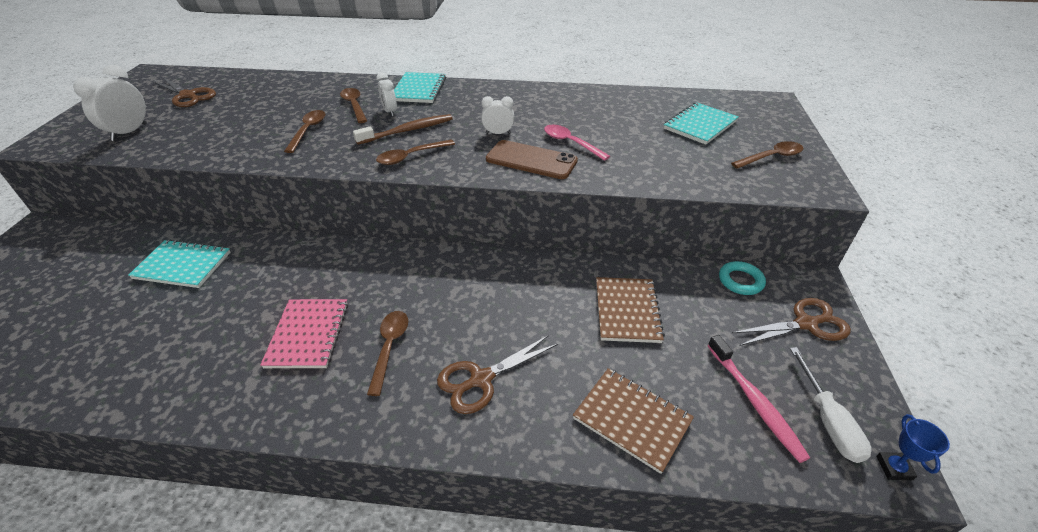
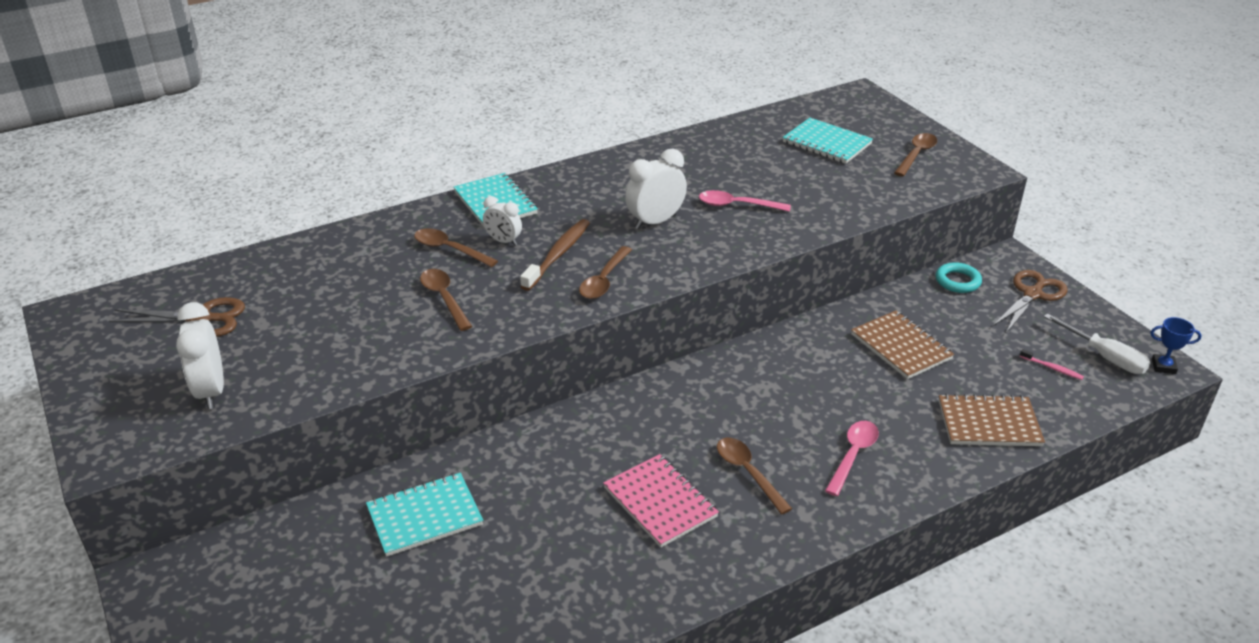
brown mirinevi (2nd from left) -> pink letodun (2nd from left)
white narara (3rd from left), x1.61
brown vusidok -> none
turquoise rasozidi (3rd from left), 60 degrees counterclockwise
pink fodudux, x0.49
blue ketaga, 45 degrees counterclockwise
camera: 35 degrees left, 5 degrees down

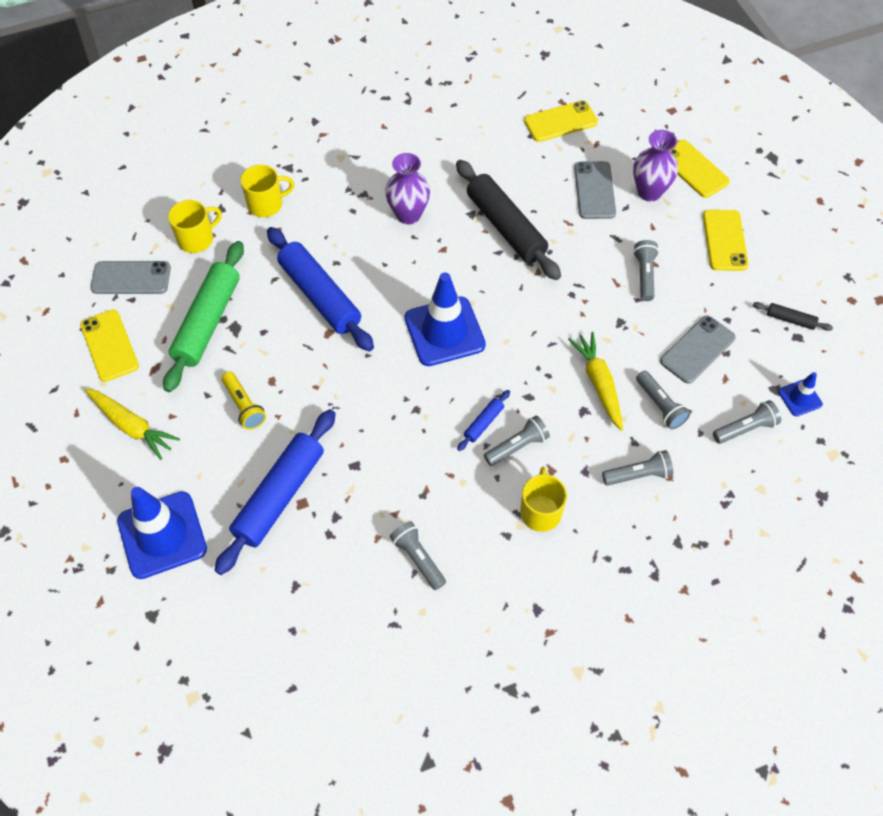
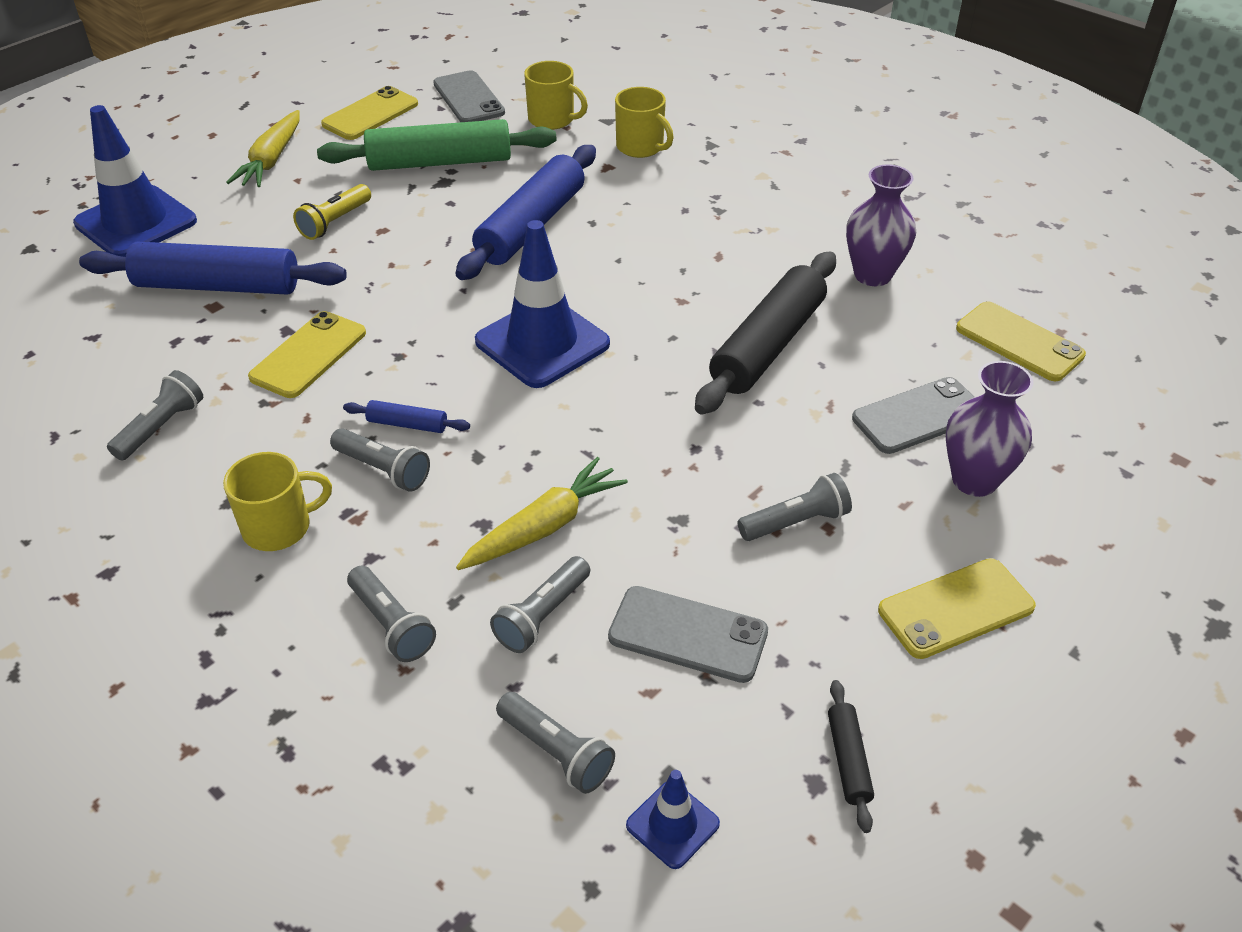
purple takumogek (1st from left), moved
yellow vusidok (3rd from left in the first image) -> yellow vusidok (1st from left), moved
camera: 65 degrees right, 15 degrees down

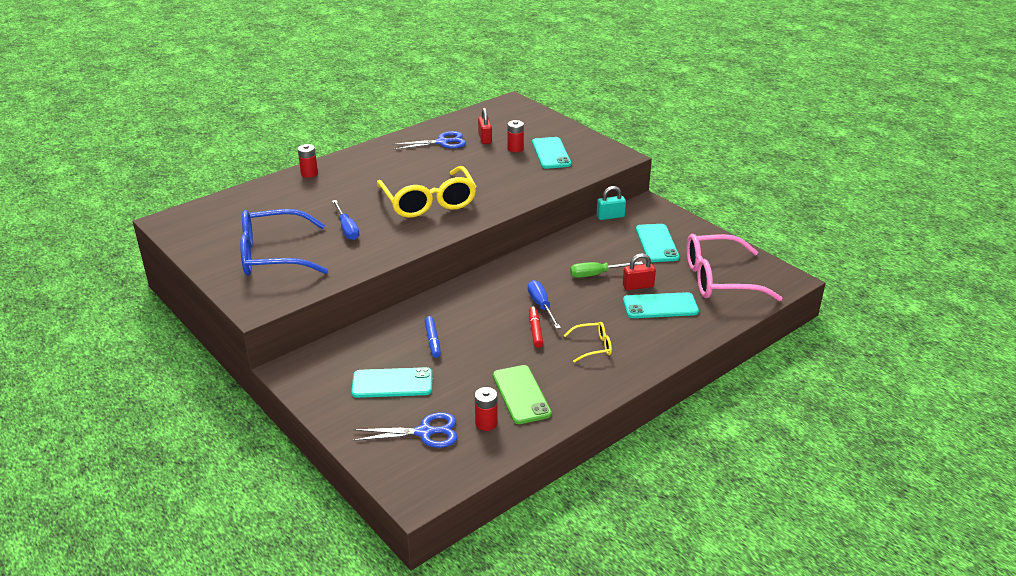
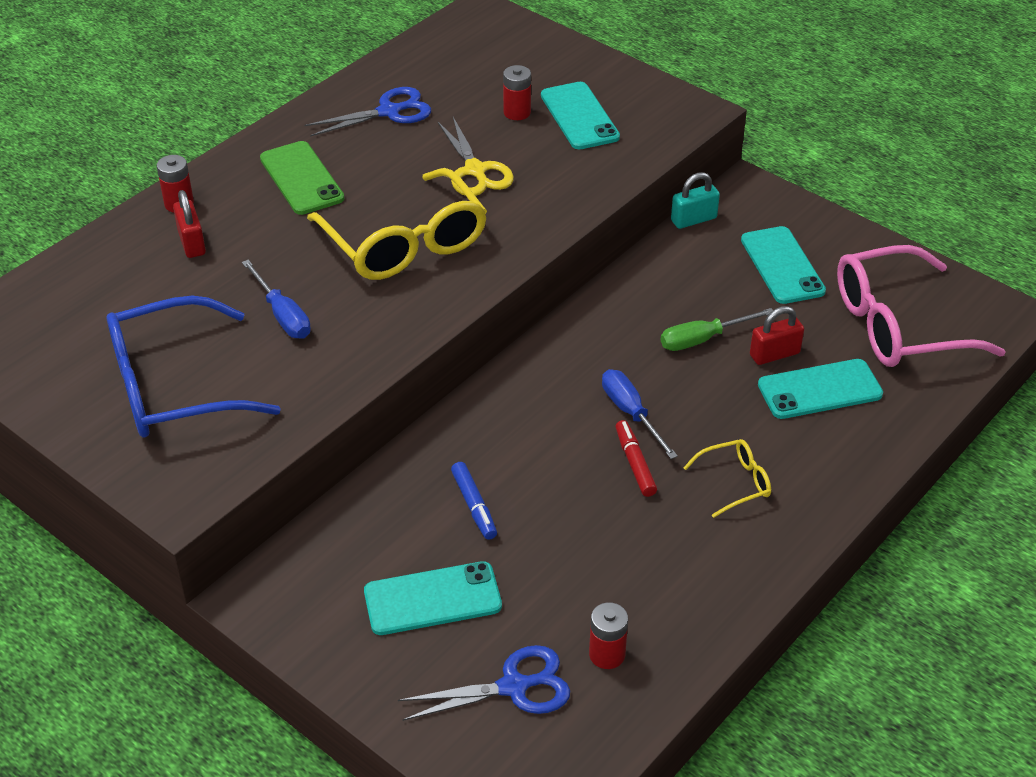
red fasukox (1st from left), moved
green vusidok, moved
none -> yellow mirinevi
camera: 10 degrees left, 10 degrees up

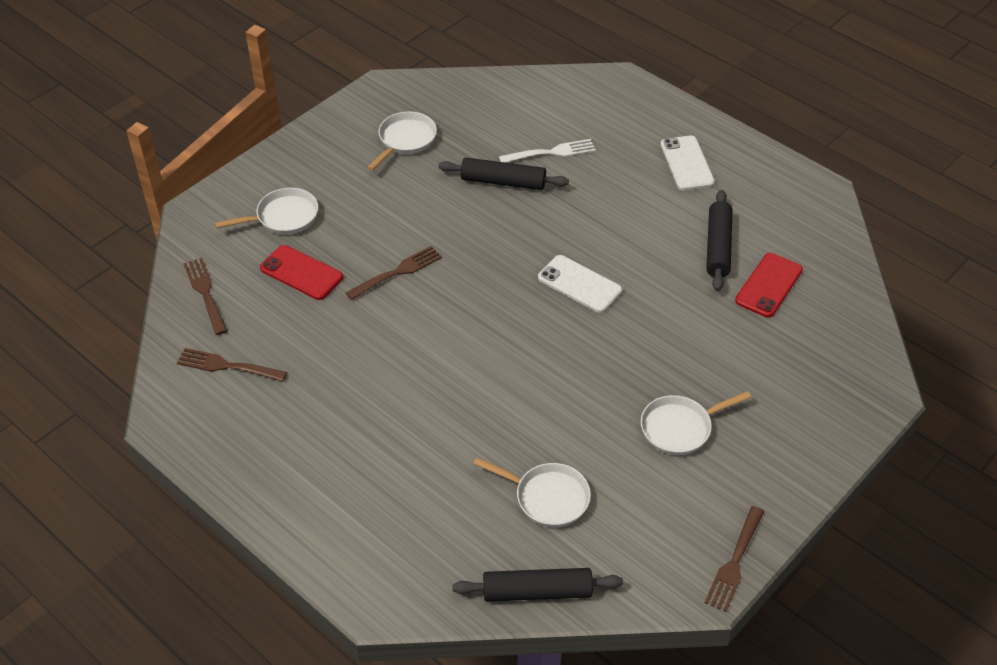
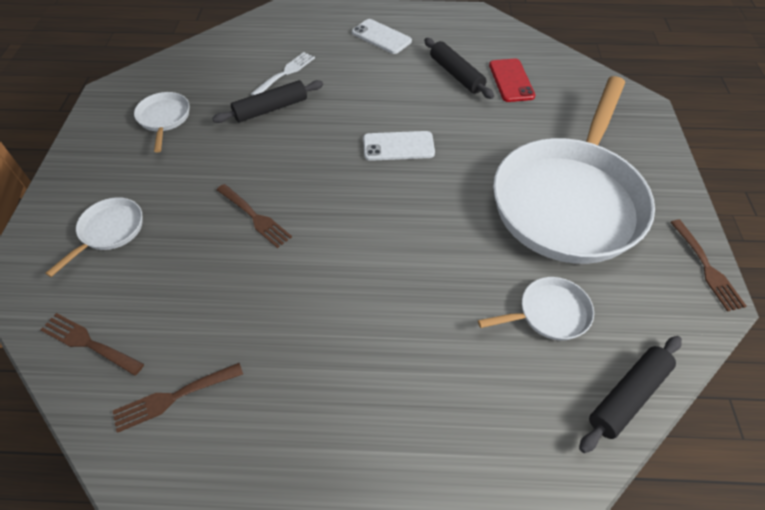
red vusidok (1st from left) -> none
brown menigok (3rd from left), 120 degrees clockwise
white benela (4th from left), x2.48
camera: 40 degrees left, 5 degrees up

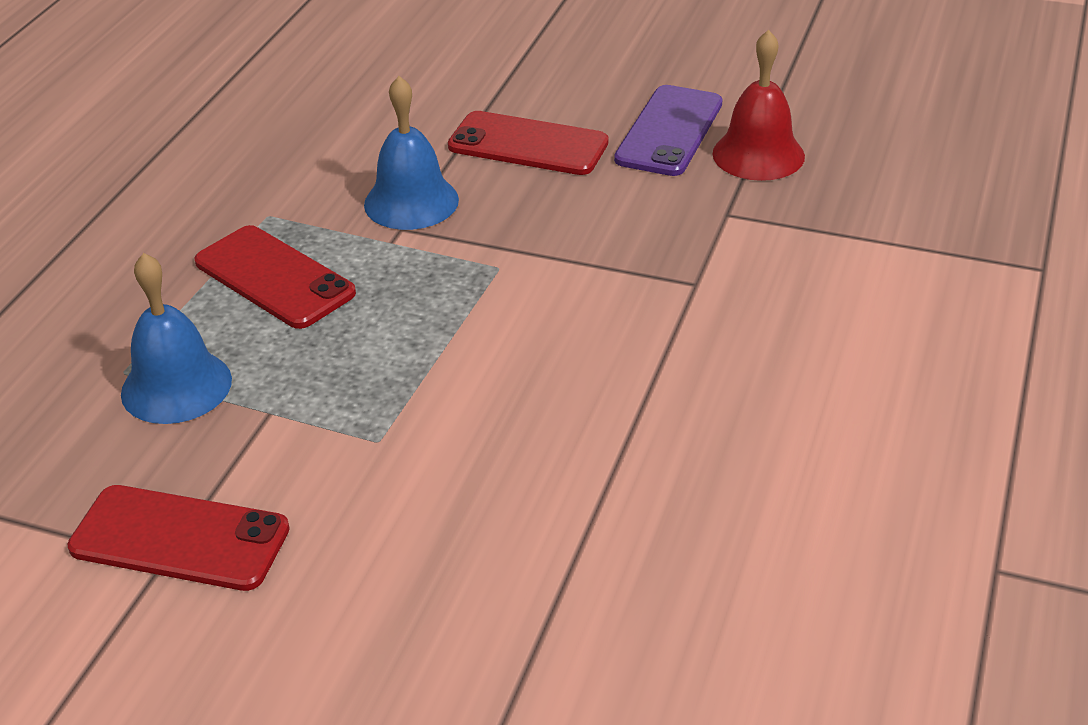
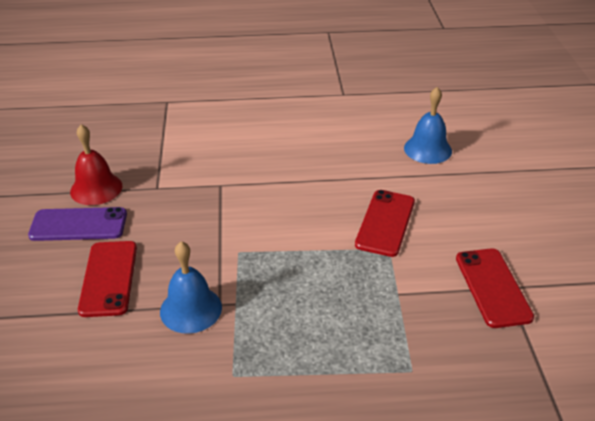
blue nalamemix (1st from left in the first image) -> blue nalamemix (2nd from left), moved
red vusidok (2nd from left), moved
camera: 115 degrees left, 0 degrees up

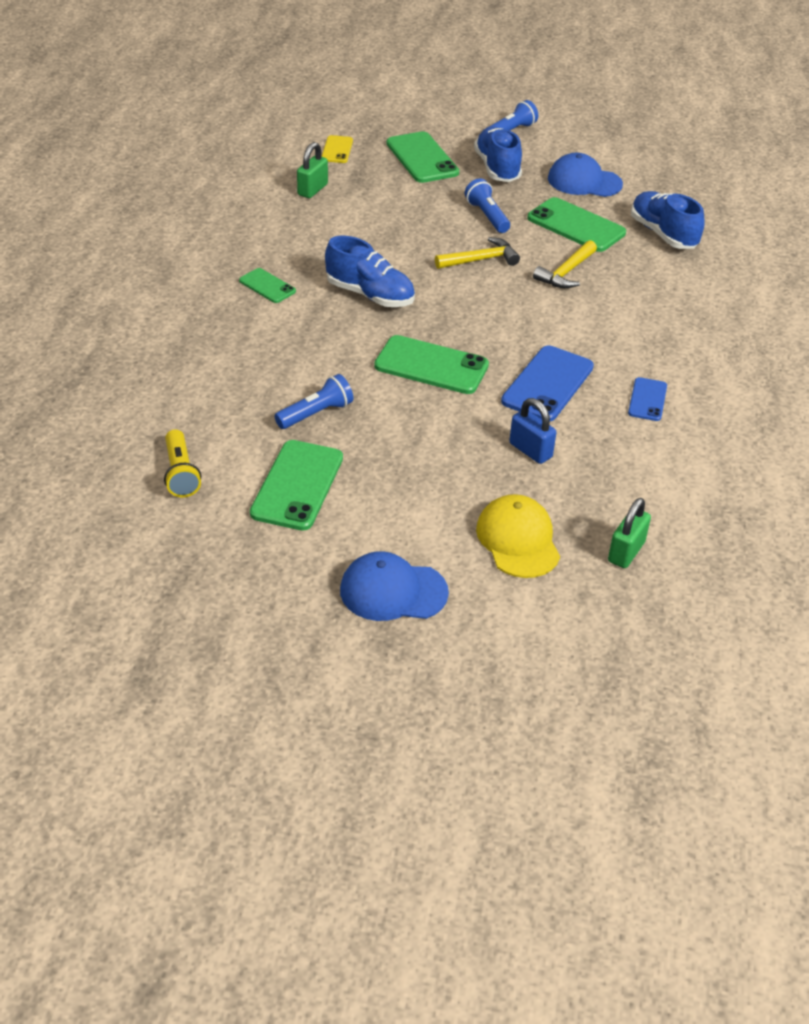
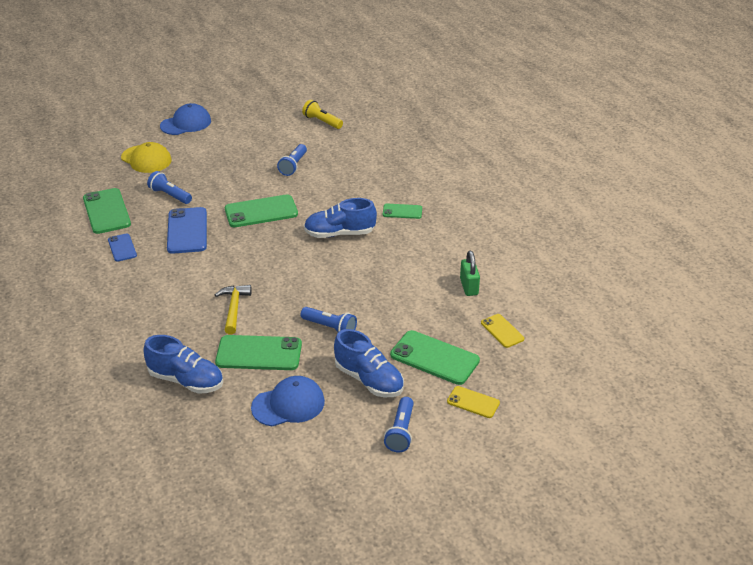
green vusidok (2nd from left in the first image) -> green vusidok (1st from left), moved
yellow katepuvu (1st from left) -> none
blue fasukox -> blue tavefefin (1st from left)
green fasukox (2nd from left) -> none
none -> yellow vusidok (1st from left)
camera: 145 degrees right, 5 degrees down

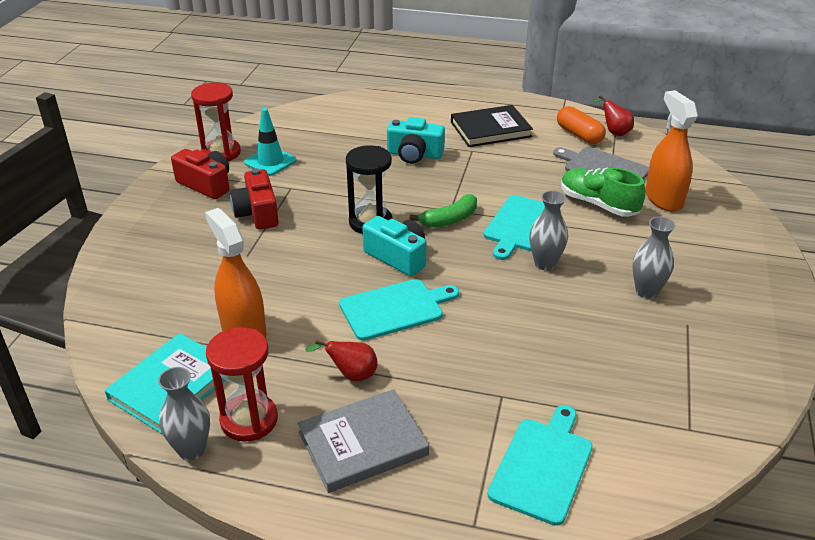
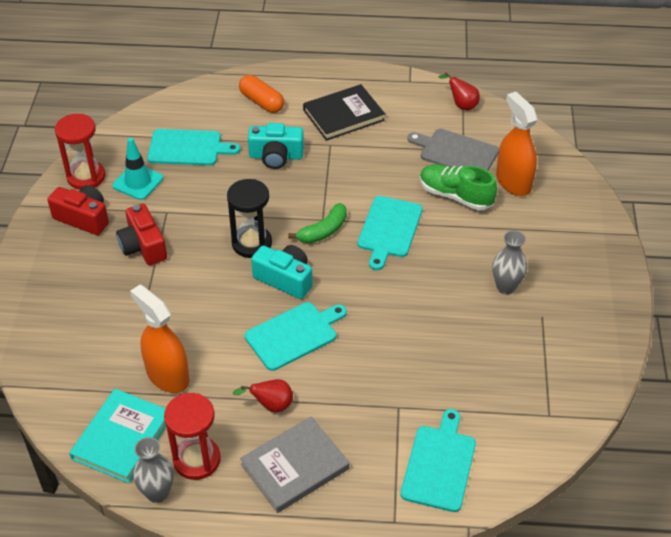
grey takumogek (2nd from left) -> none
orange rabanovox, moved
none -> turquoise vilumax (1st from left)
camera: 10 degrees left, 10 degrees up

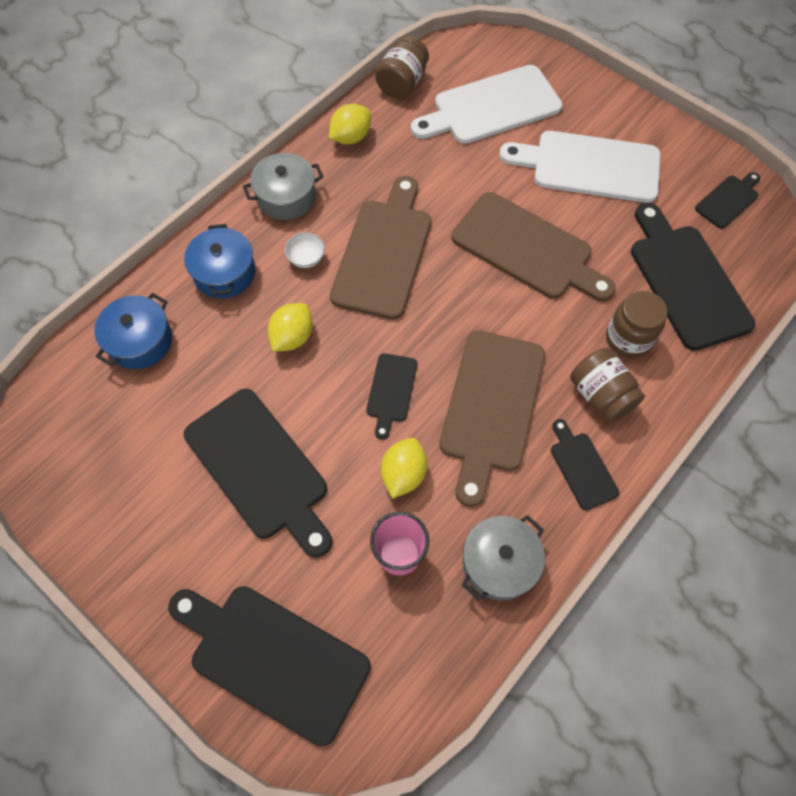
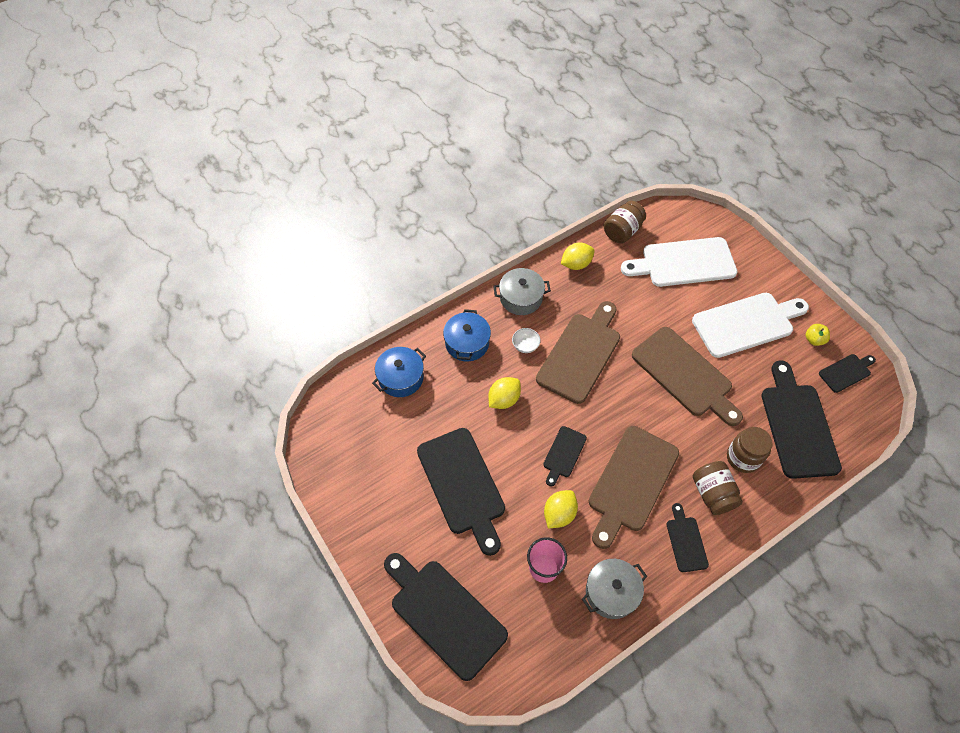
white vilumax (2nd from left), 135 degrees clockwise
none -> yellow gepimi
camera: 15 degrees right, 5 degrees down

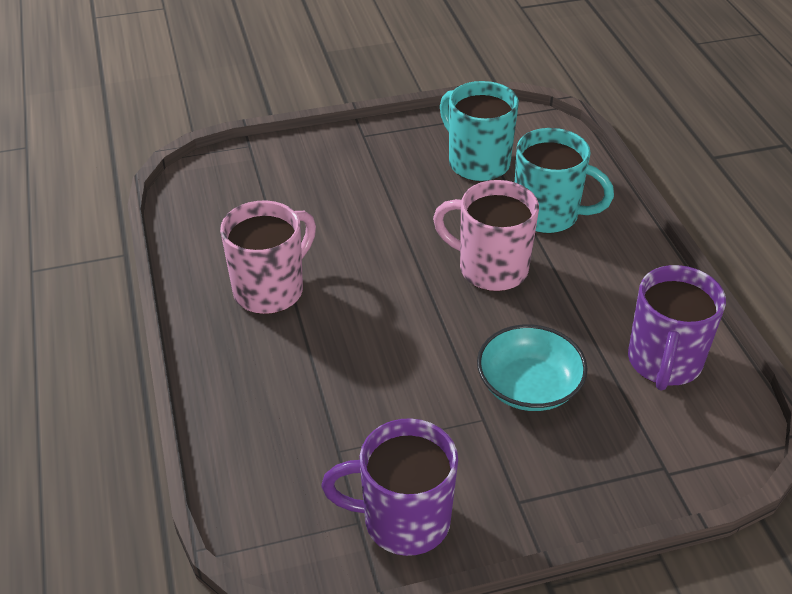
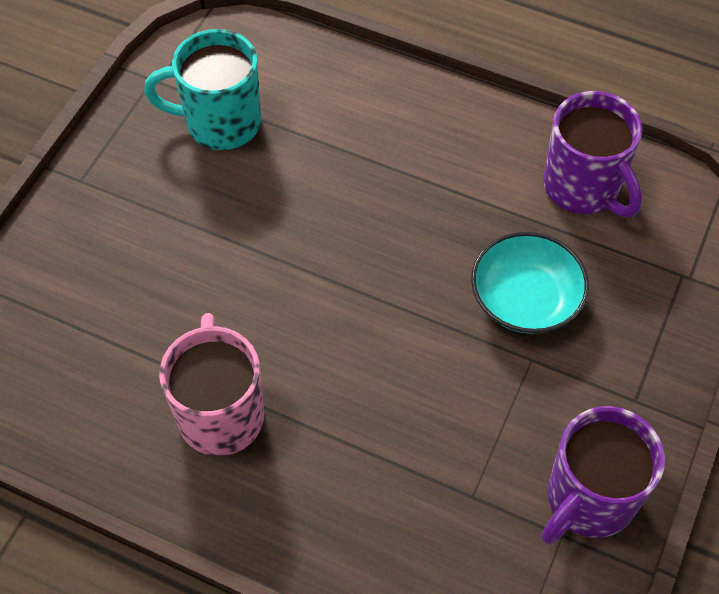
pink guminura (2nd from left) -> none
turquoise guminura (2nd from left) -> none
camera: 50 degrees left, 15 degrees up

